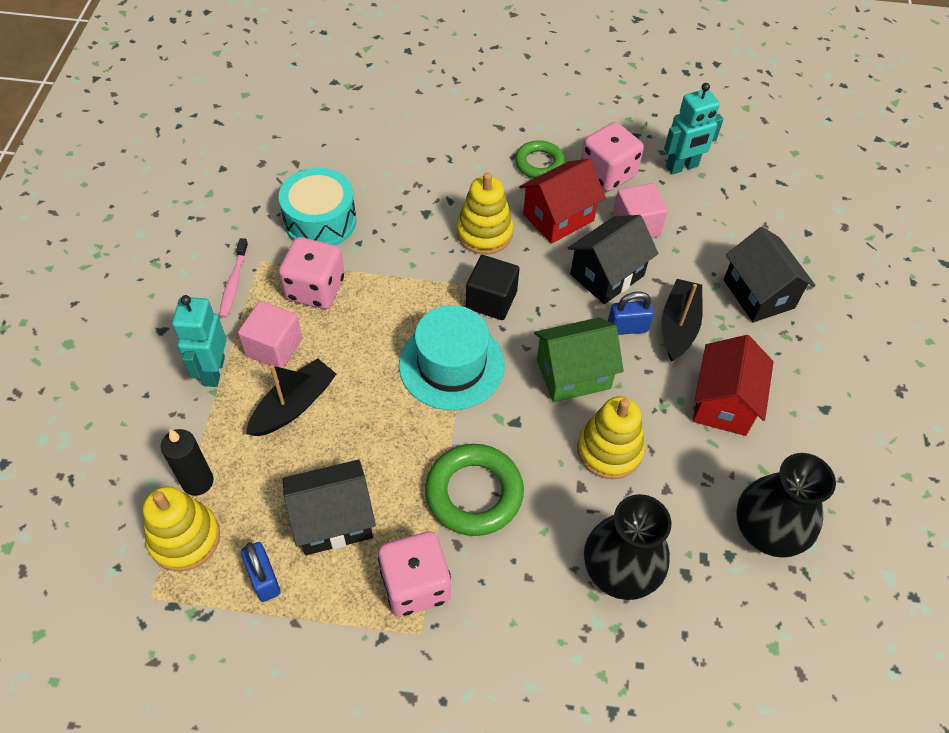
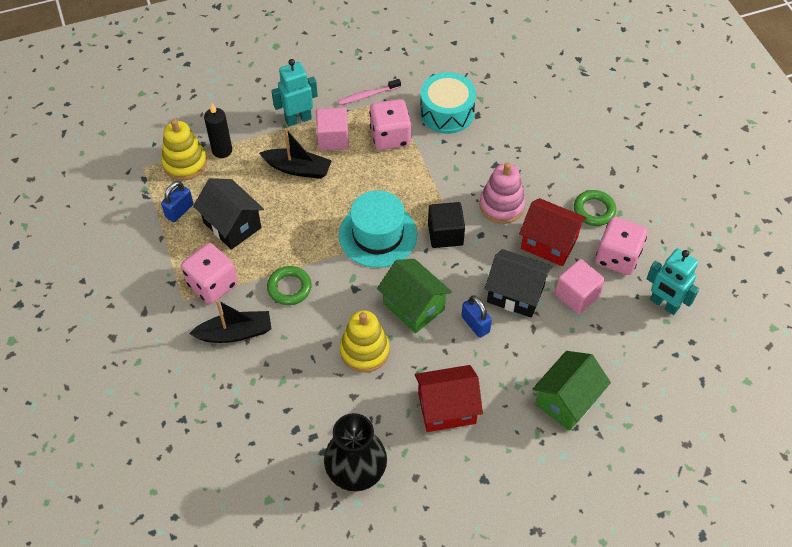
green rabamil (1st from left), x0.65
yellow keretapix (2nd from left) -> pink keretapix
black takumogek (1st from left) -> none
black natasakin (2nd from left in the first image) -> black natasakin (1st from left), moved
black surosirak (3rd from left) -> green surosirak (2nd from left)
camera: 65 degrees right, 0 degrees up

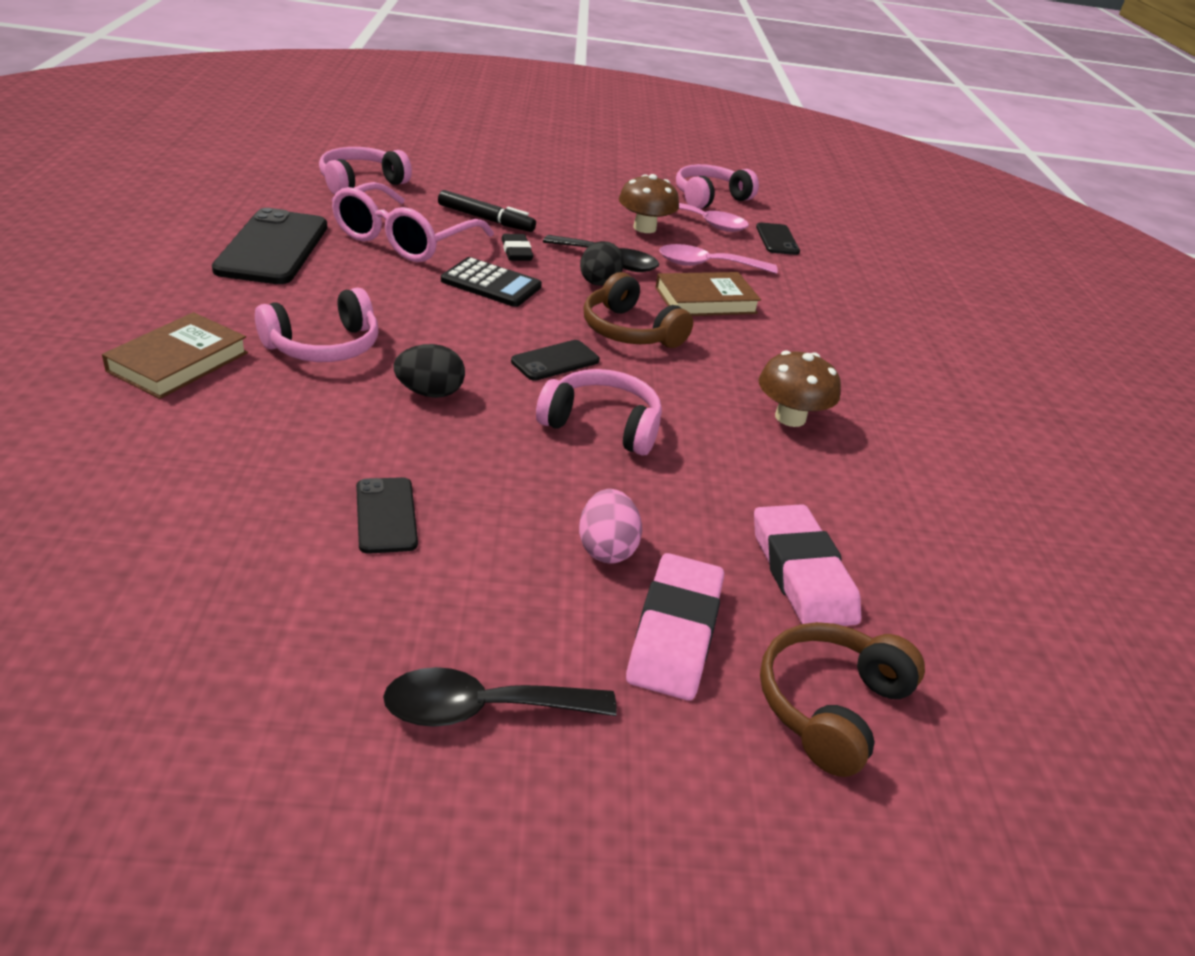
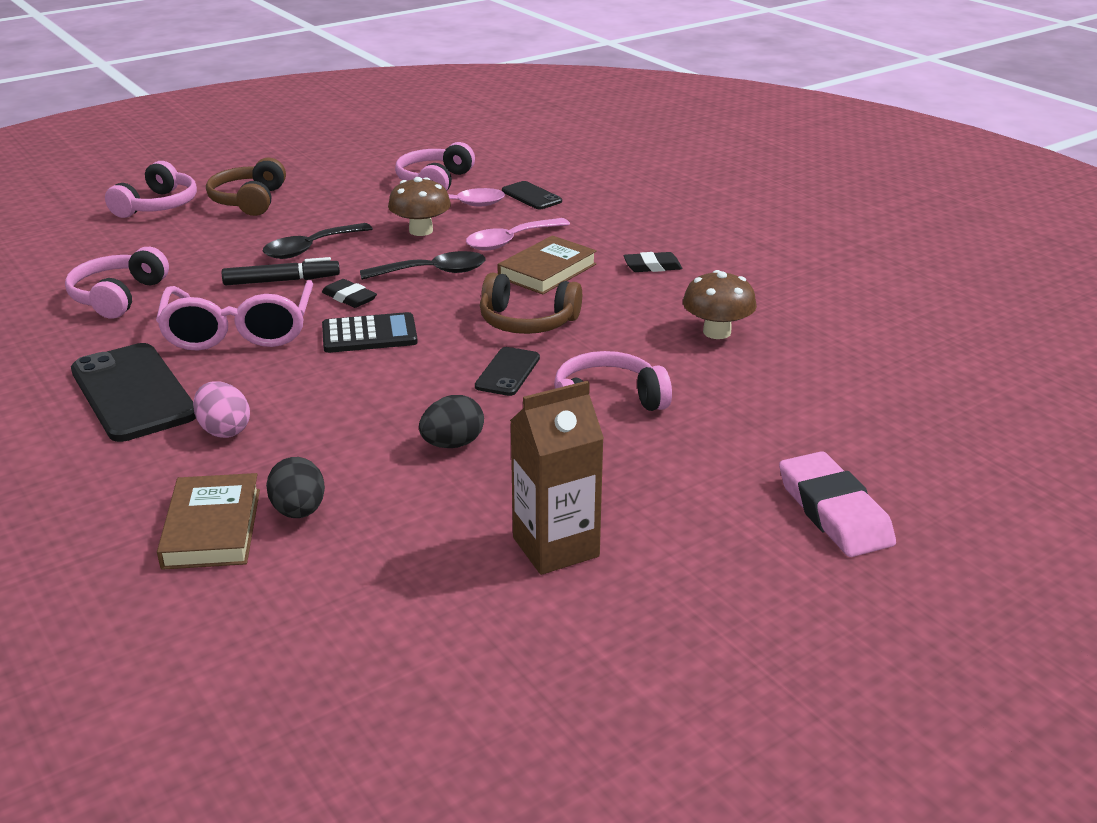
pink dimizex (1st from left in the first image) -> pink dimizex (2nd from left), moved
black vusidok (2nd from left) -> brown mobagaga
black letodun (1st from left), moved
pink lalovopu, moved
black lalovopu (2nd from left in the first image) -> black lalovopu (1st from left), moved
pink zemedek (2nd from left) -> none
brown dimizex (2nd from left in the first image) -> brown dimizex (1st from left), moved
none -> black zemedek (2nd from left)
camera: 30 degrees left, 5 degrees down

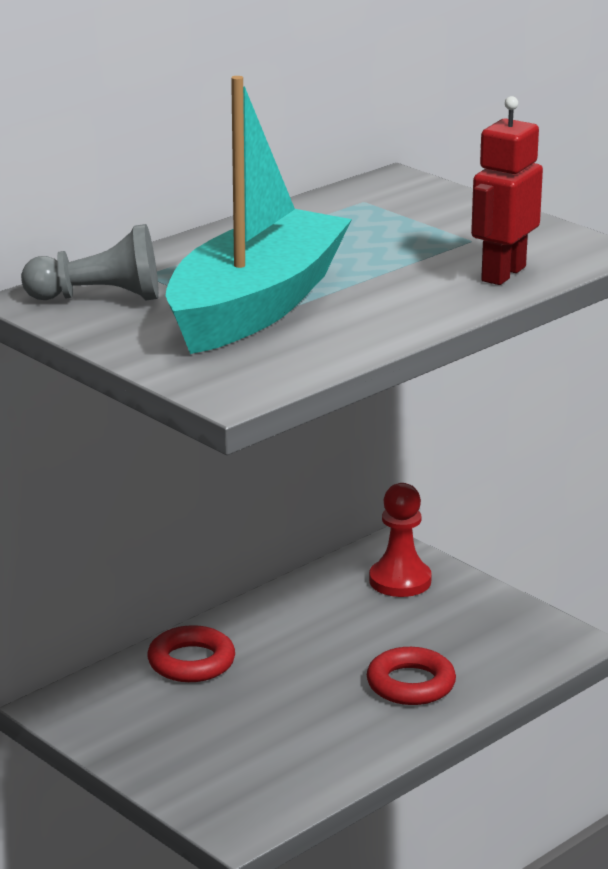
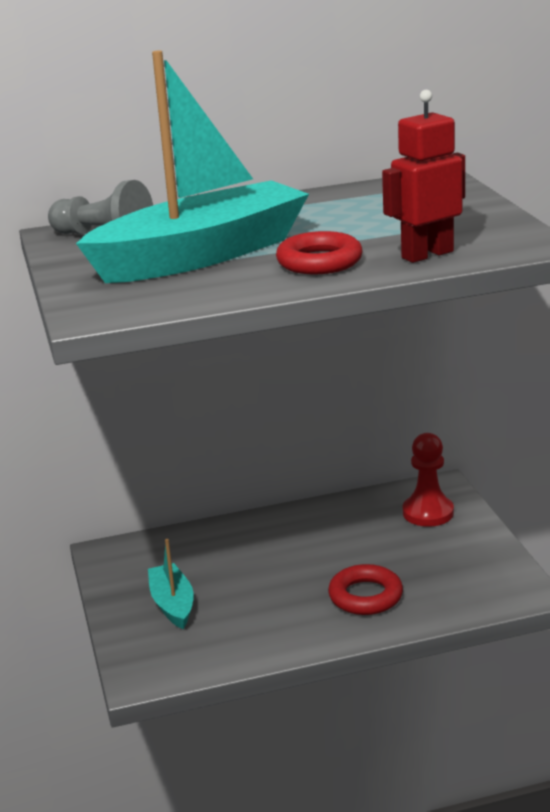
red rabamil (1st from left), moved
none -> turquoise natasakin (1st from left)
camera: 30 degrees right, 0 degrees up

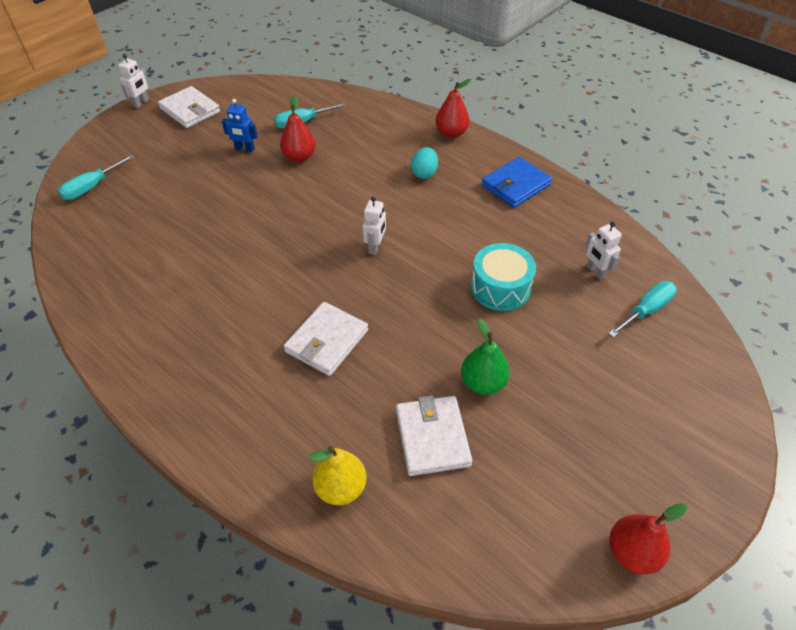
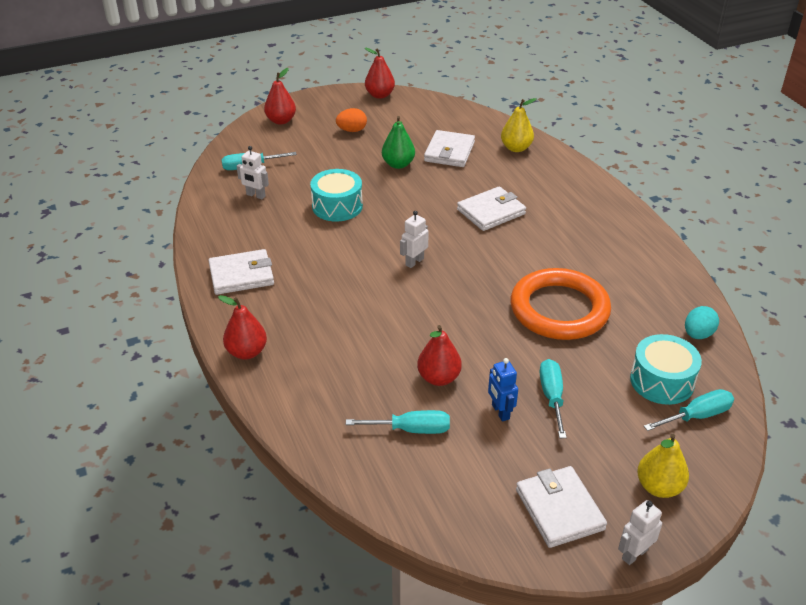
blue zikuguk, 150 degrees counterclockwise
turquoise lalovopu, moved
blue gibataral -> white gibataral (1st from left)
white zikuguk (3rd from left in the first image) -> white zikuguk (1st from left), 120 degrees clockwise
none -> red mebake (2nd from left)
none -> orange lalovopu
none -> orange rabamil
none -> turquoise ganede (3rd from left)
none -> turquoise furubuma (2nd from left)
none -> yellow mebake (2nd from left)
camera: 155 degrees left, 10 degrees down

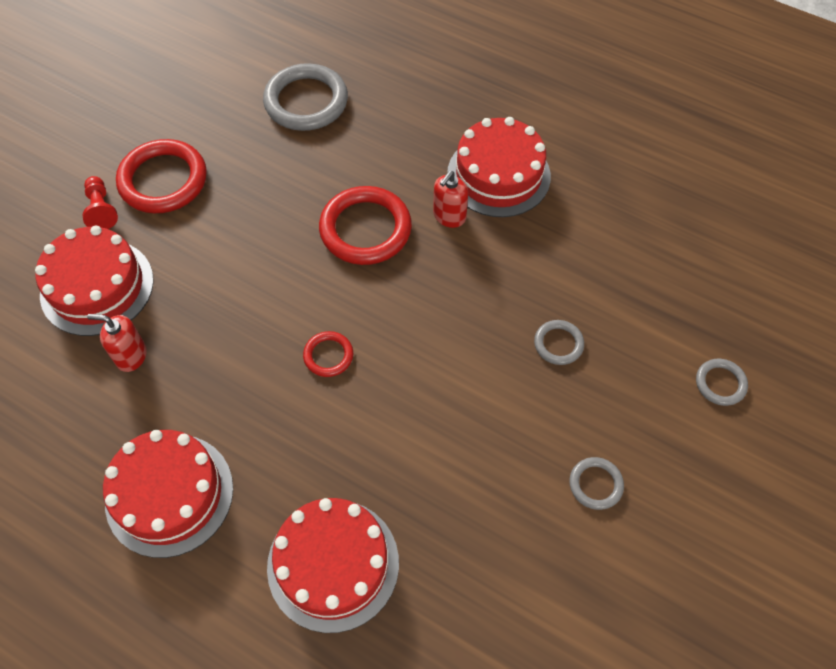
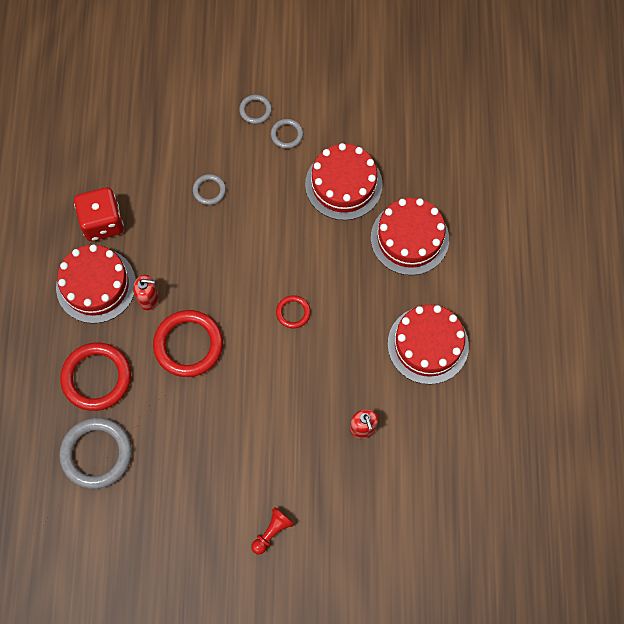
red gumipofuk (1st from left in the first image) -> red gumipofuk (2nd from left), moved
red rabamil (1st from left), moved
grey rabamil (4th from left in the first image) -> grey rabamil (3rd from left), moved
none -> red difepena
camera: 120 degrees left, 10 degrees up

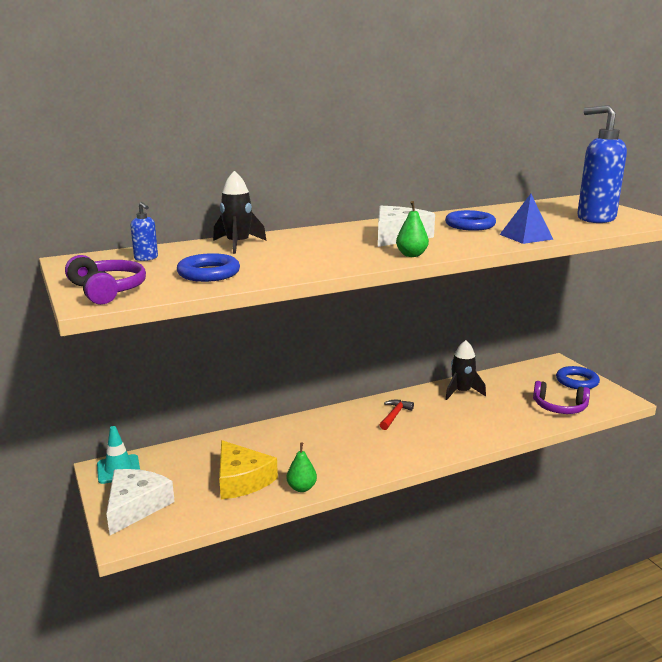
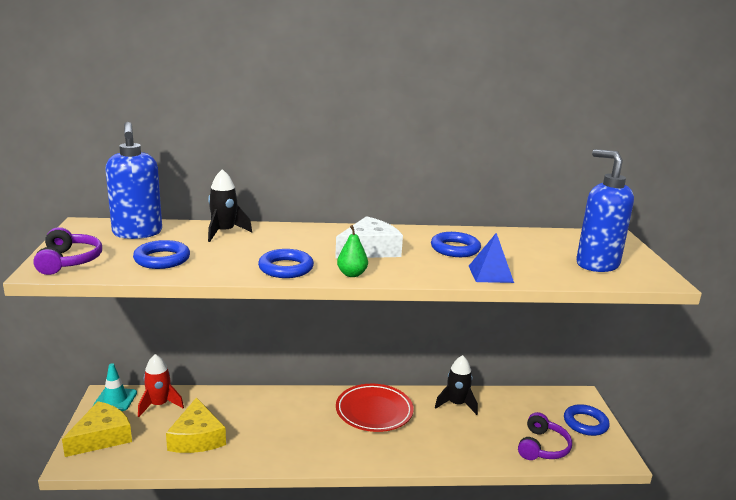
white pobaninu (1st from left) -> yellow pobaninu (1st from left)
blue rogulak (1st from left), x2.30
green mebake (1st from left) -> none
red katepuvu -> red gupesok
purple dimizex (2nd from left), 105 degrees counterclockwise
none -> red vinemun
none -> blue rabamil (2nd from left)
camera: 20 degrees right, 0 degrees up

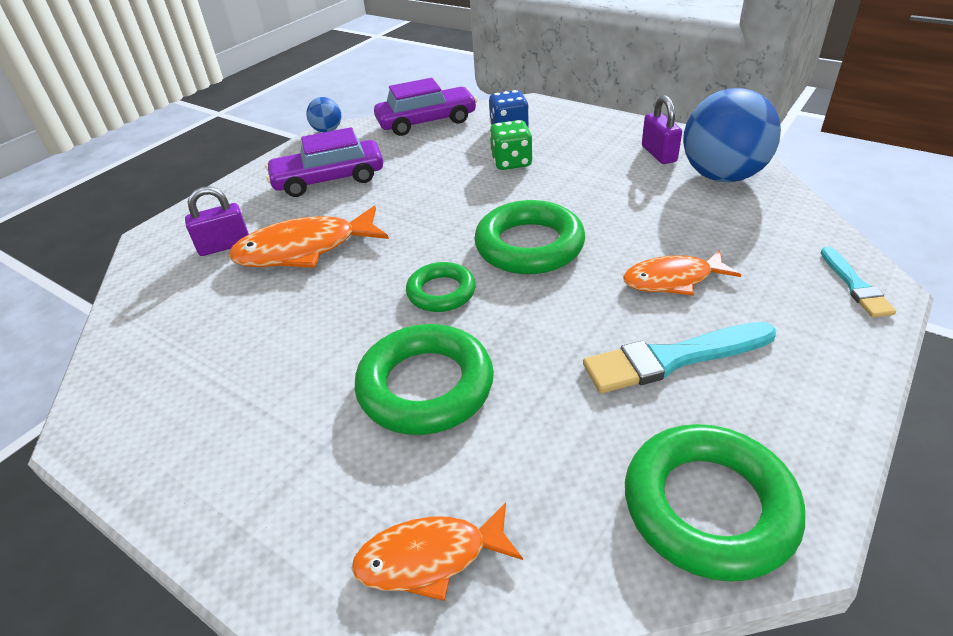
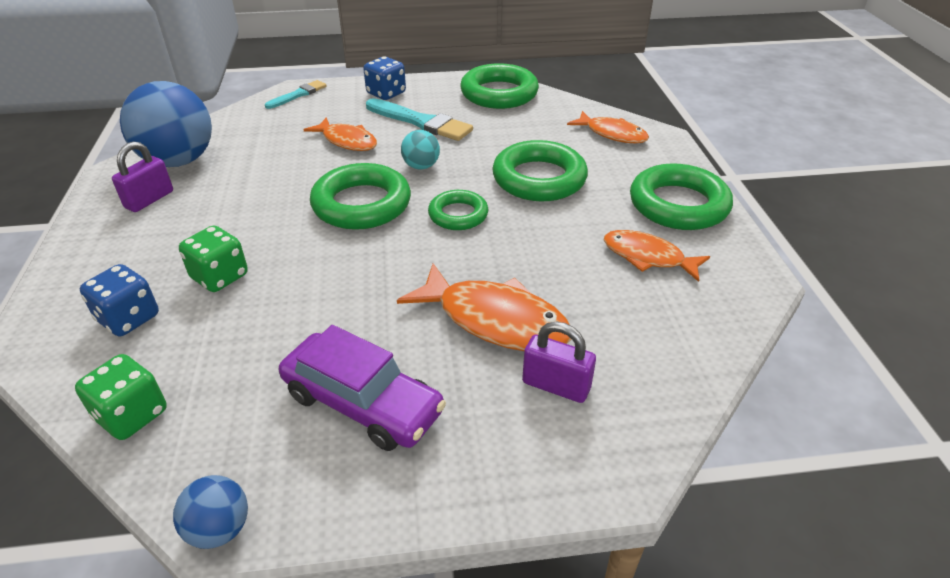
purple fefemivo (2nd from left) -> green difepena (1st from left)
none -> blue difepena (2nd from left)
none -> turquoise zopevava
none -> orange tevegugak (4th from left)
none -> green rabamil (5th from left)
camera: 135 degrees left, 0 degrees up

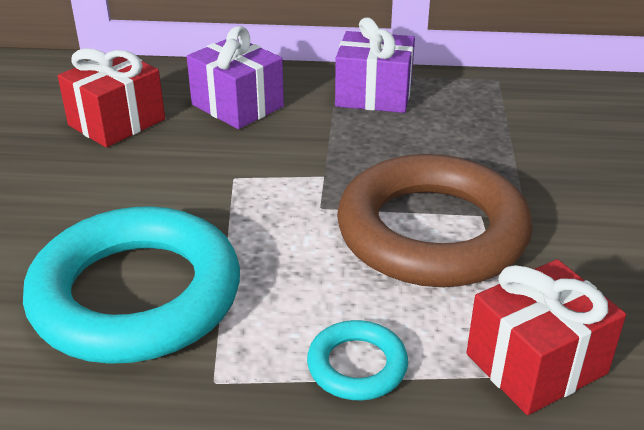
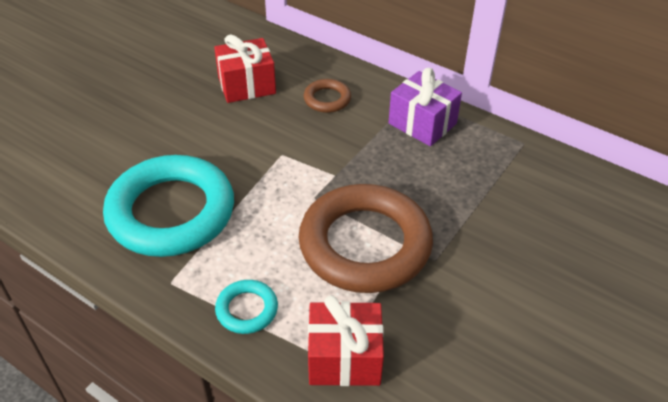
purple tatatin (1st from left) -> brown rabamil (1st from left)
camera: 30 degrees right, 10 degrees up

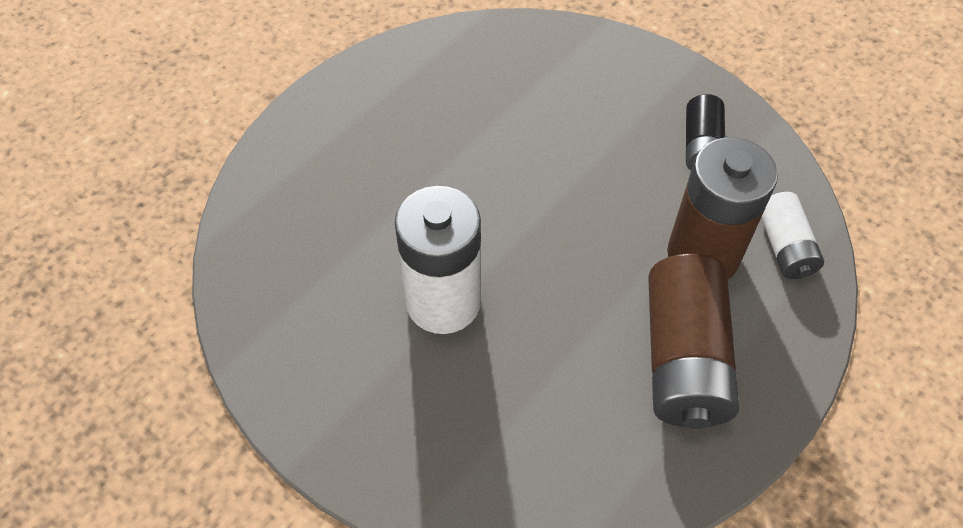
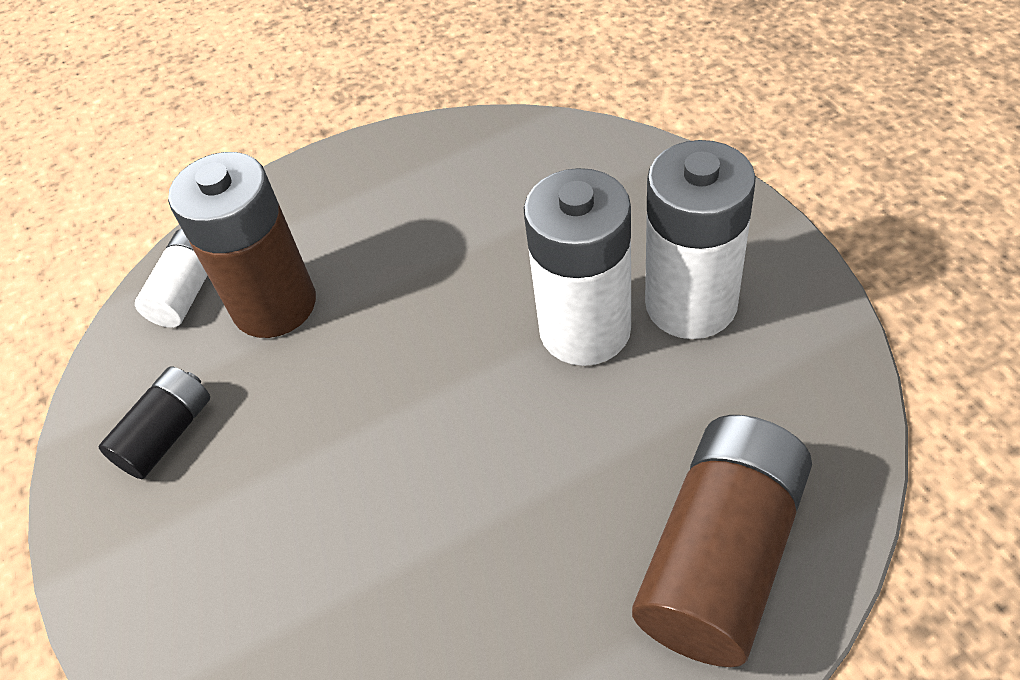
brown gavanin (1st from left in the first image) -> brown gavanin (2nd from left), moved
none -> white gavanin (3rd from left)
camera: 150 degrees left, 5 degrees down

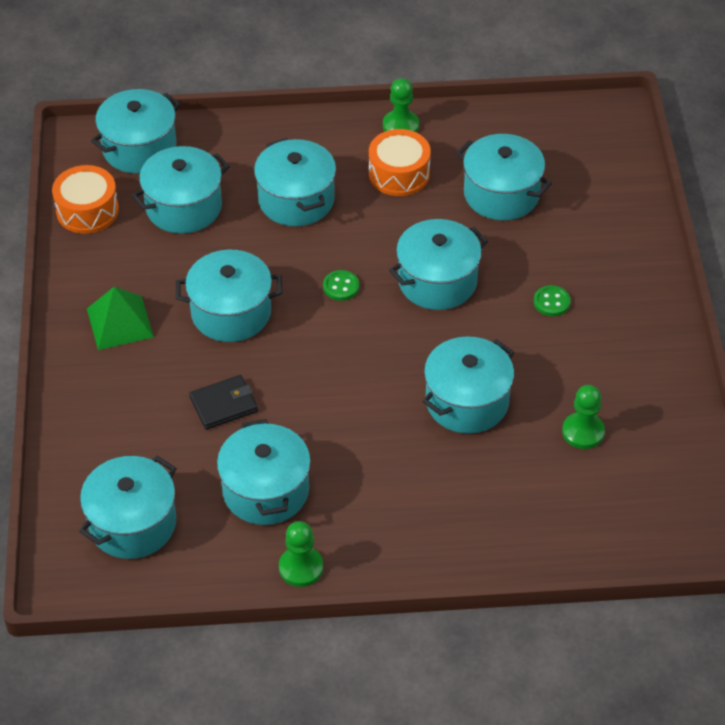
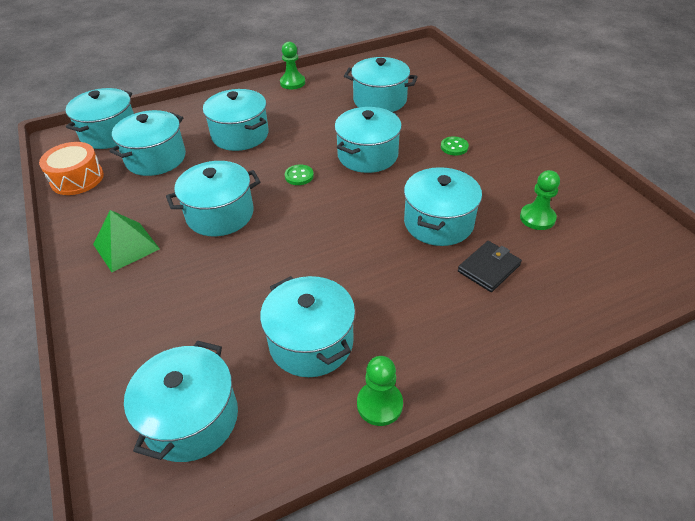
black gibataral, moved
orange furubuma (2nd from left) -> none
camera: 20 degrees left, 5 degrees down

